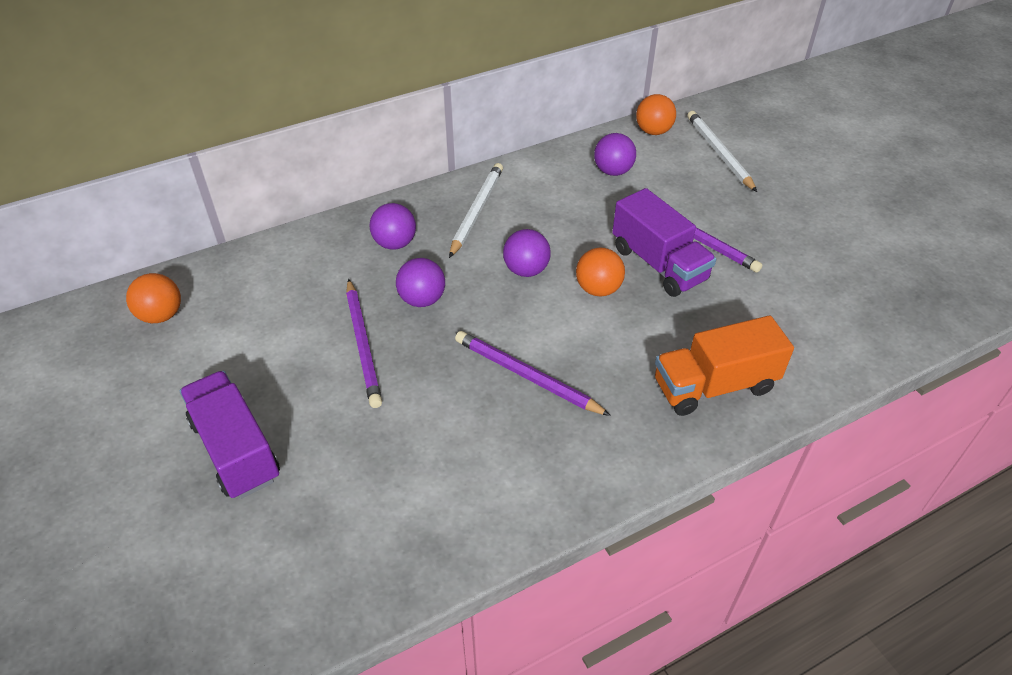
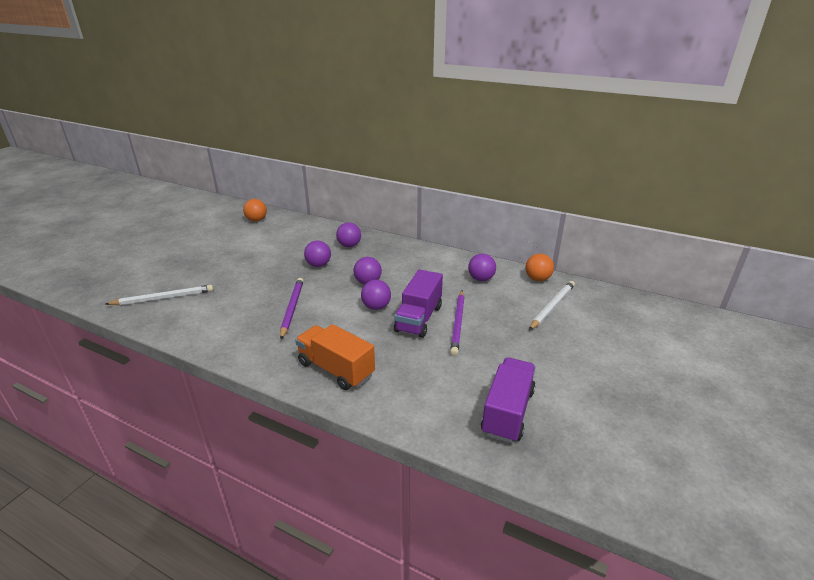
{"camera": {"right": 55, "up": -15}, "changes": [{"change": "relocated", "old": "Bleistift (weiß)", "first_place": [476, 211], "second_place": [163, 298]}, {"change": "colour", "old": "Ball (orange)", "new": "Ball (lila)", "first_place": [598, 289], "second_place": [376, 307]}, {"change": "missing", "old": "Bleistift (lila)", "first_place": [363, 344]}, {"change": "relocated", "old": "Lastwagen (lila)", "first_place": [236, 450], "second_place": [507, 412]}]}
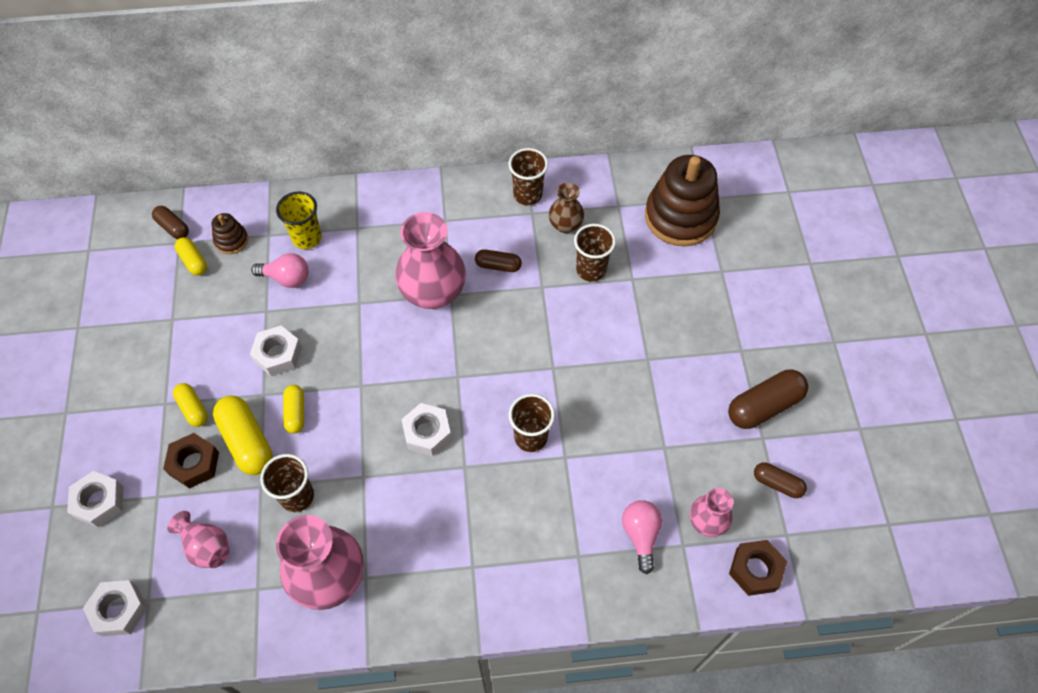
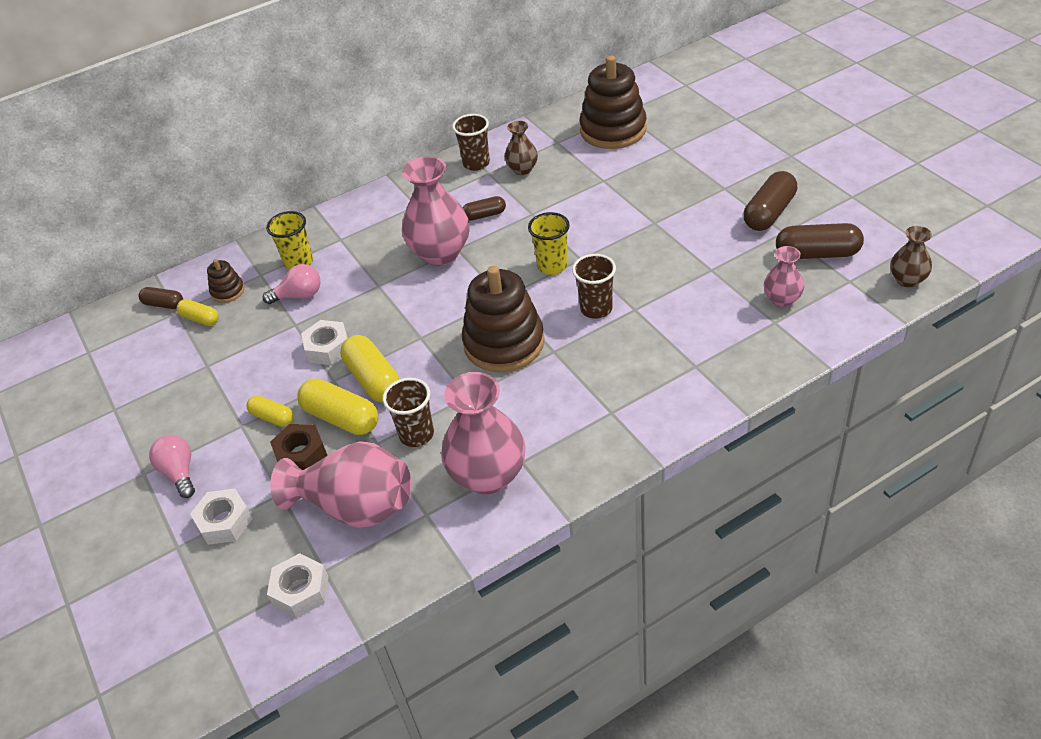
{"camera": {"right": -20, "up": -15}, "changes": [{"change": "missing", "old": "Becher (braun)", "first_place": [591, 270]}, {"change": "size", "old": "Kapsel (gelb)", "first_place": [295, 413], "second_place": [373, 380], "factor": 1.72}, {"change": "exchanged", "old": "Sechskantmutter (weiß)", "new": "Stapelspielzeug (braun)", "first_place": [427, 433], "second_place": [504, 343]}, {"change": "size", "old": "Kapsel (braun)", "first_place": [777, 483], "second_place": [817, 254], "factor": 1.72}, {"change": "relocated", "old": "Glühbirne (rosa)", "first_place": [640, 535], "second_place": [179, 472]}, {"change": "size", "old": "Vase (rosa)", "first_place": [206, 547], "second_place": [355, 507], "factor": 1.87}, {"change": "missing", "old": "Sechskantmutter (braun)", "first_place": [755, 570]}, {"change": "appeared", "new": "Becher (gelb)", "second_place": [552, 266]}, {"change": "appeared", "new": "Vase (braun)", "second_place": [907, 280]}]}
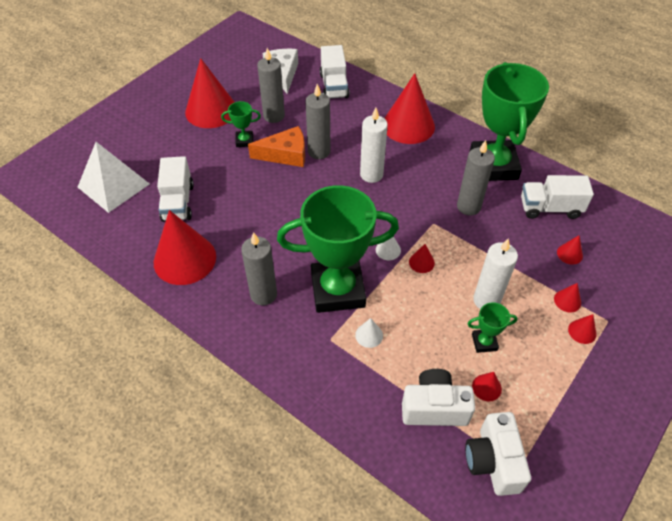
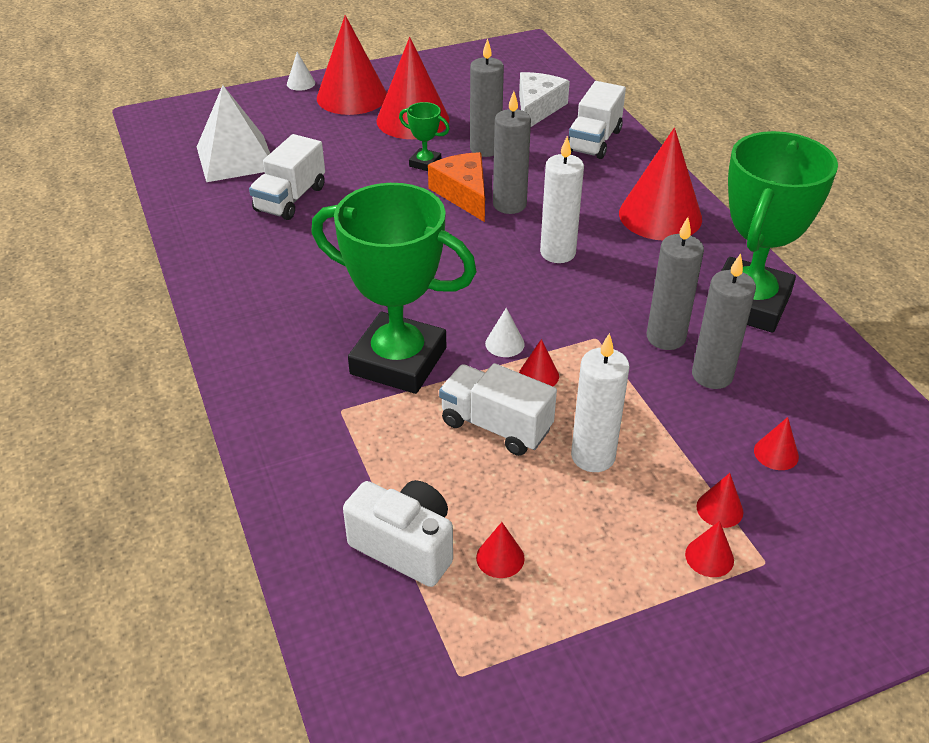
{"camera": {"right": 30, "up": -10}, "changes": [{"change": "spun", "old": "Käse (orange)", "first_place": [285, 154], "second_place": [463, 194], "degrees": -135}, {"change": "relocated", "old": "Lastwagen (weiß)", "first_place": [550, 208], "second_place": [496, 426]}, {"change": "relocated", "old": "Kegel (rot)", "first_place": [185, 259], "second_place": [352, 96]}, {"change": "relocated", "old": "Kerze (grau)", "first_place": [263, 294], "second_place": [712, 375]}, {"change": "missing", "old": "Pokal (grün)", "first_place": [484, 342]}, {"change": "relocated", "old": "Kegel (weiß)", "first_place": [369, 335], "second_place": [301, 83]}, {"change": "missing", "old": "Kamera (weiß)", "first_place": [493, 461]}]}
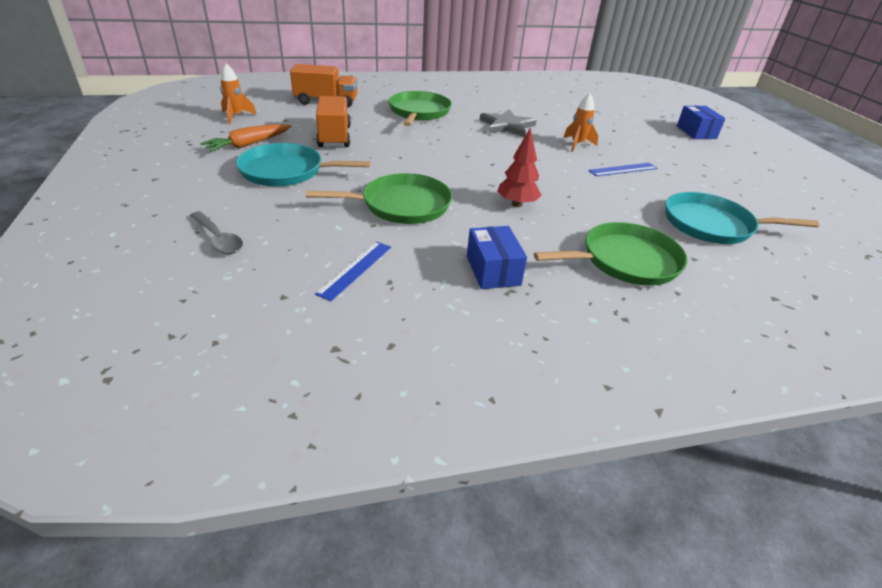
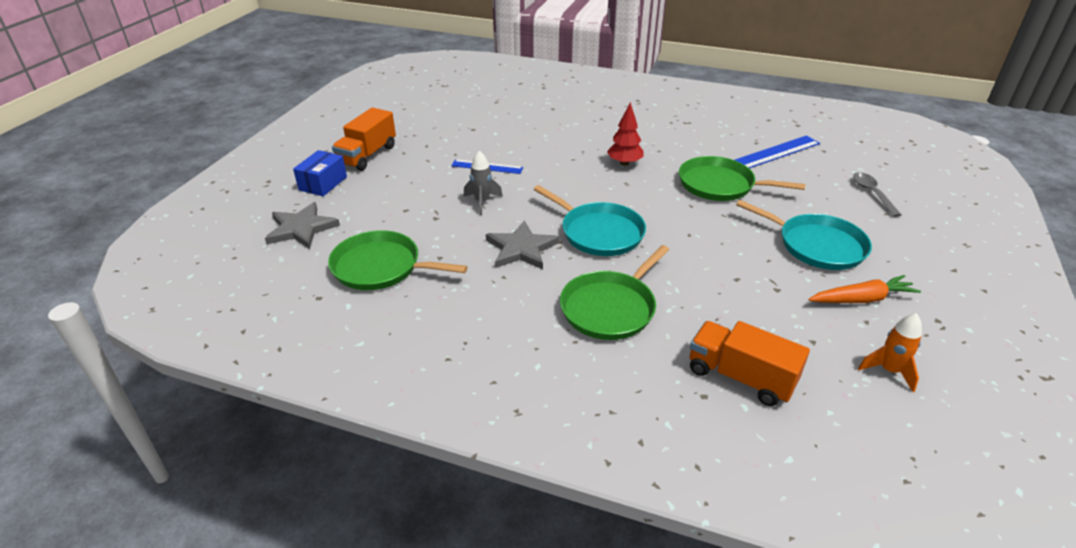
{"camera": {"right": -145, "up": 0}, "changes": [{"change": "colour", "old": "Rakete (orange)", "new": "Rakete (grau)", "first_place": [577, 144], "second_place": [482, 202]}, {"change": "relocated", "old": "Lastwagen (orange)", "first_place": [334, 137], "second_place": [367, 155]}, {"change": "relocated", "old": "Pfanne (türkis)", "first_place": [712, 225], "second_place": [598, 232]}, {"change": "relocated", "old": "Pfanne (grün)", "first_place": [625, 261], "second_place": [381, 267]}, {"change": "missing", "old": "Schachtel (blau)", "first_place": [493, 270]}, {"change": "size", "old": "Lineal (blau)", "first_place": [355, 269], "second_place": [775, 153], "factor": 1.54}, {"change": "appeared", "new": "Stern (grau)", "second_place": [301, 228]}]}
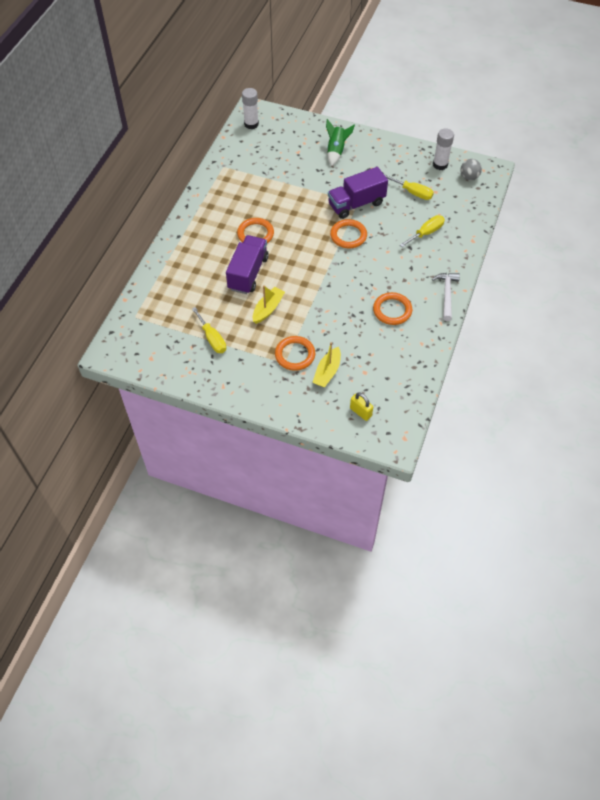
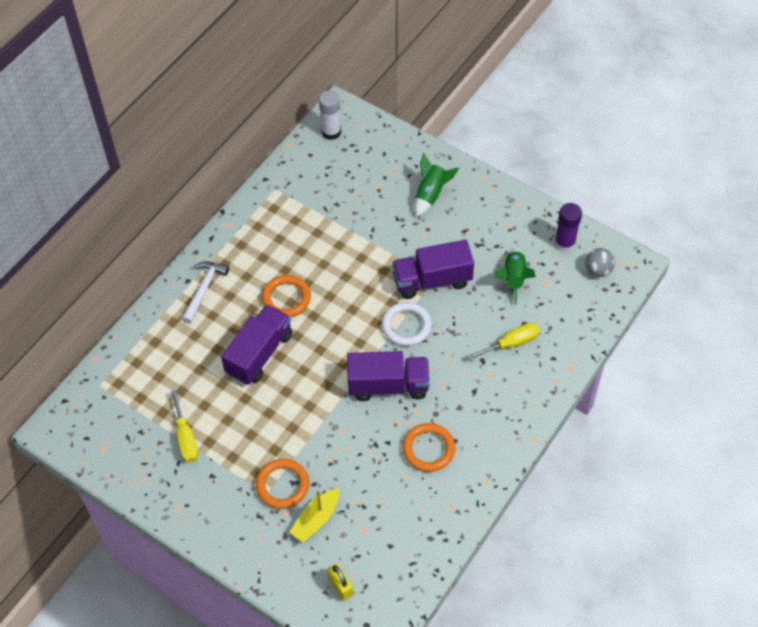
{"camera": {"right": 15, "up": 0}, "changes": [{"change": "colour", "old": "Klebestift (weiß)", "new": "Klebestift (lila)", "first_place": [440, 165], "second_place": [564, 243]}, {"change": "exchanged", "old": "Schraubenzieher (gelb)", "new": "Rakete (grün)", "first_place": [413, 192], "second_place": [513, 279]}, {"change": "colour", "old": "Ring (orange)", "new": "Ring (weiß)", "first_place": [348, 236], "second_place": [406, 326]}, {"change": "relocated", "old": "Hammer (weiß)", "first_place": [446, 294], "second_place": [204, 289]}, {"change": "missing", "old": "Boot (gelb)", "first_place": [268, 309]}, {"change": "appeared", "new": "Lastwagen (lila)", "second_place": [388, 385]}]}
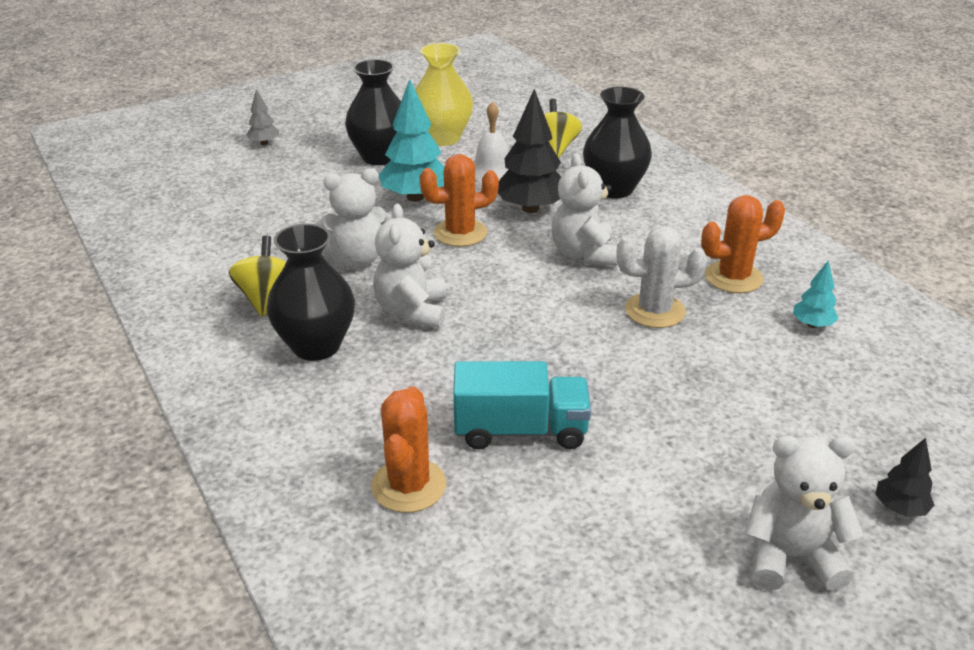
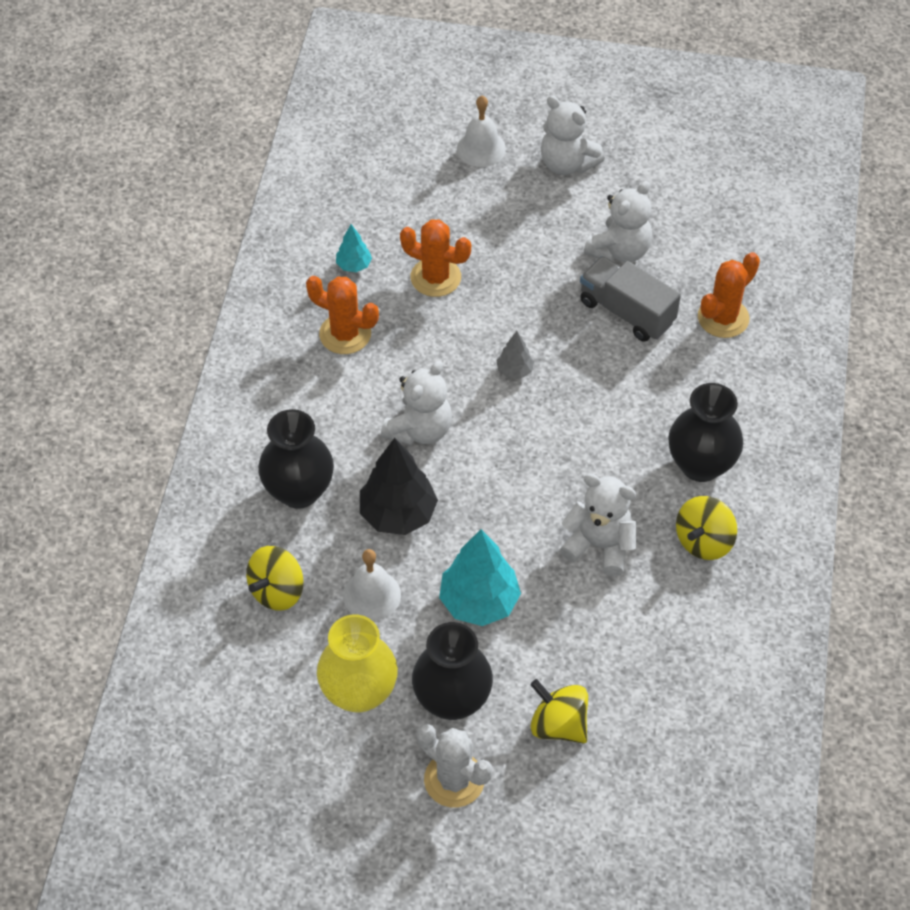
{"camera": {"right": -140, "up": 20}, "changes": [{"change": "relocated", "old": "Baum (grau)", "first_place": [264, 143], "second_place": [515, 370]}, {"change": "relocated", "old": "Kaktus (orange)", "first_place": [460, 233], "second_place": [435, 277]}, {"change": "relocated", "old": "Teddybär (weiß)", "first_place": [412, 312], "second_place": [619, 250]}, {"change": "relocated", "old": "Kaktus (weiß)", "first_place": [654, 311], "second_place": [454, 780]}, {"change": "colour", "old": "Lastwagen (türkis)", "new": "Lastwagen (grau)", "first_place": [520, 430], "second_place": [626, 312]}, {"change": "exchanged", "old": "Baum (schwarz)", "new": "Glocke (weiß)", "first_place": [899, 508], "second_place": [481, 148]}, {"change": "appeared", "new": "Kreisel (gelb)", "second_place": [558, 724]}]}
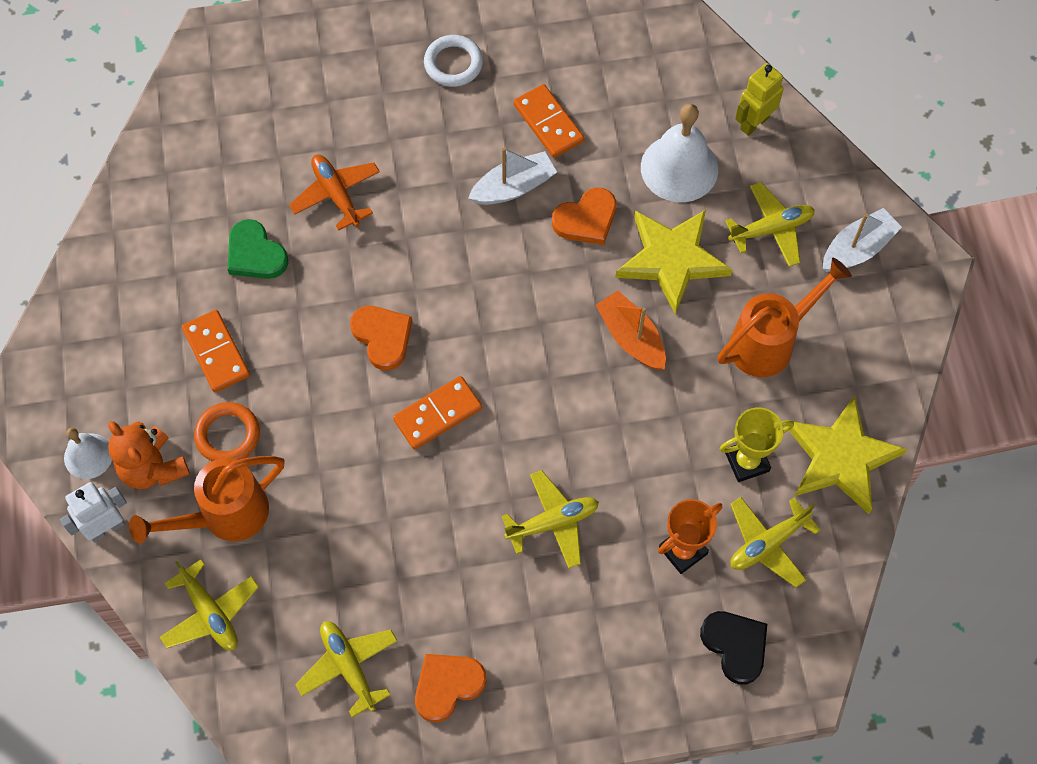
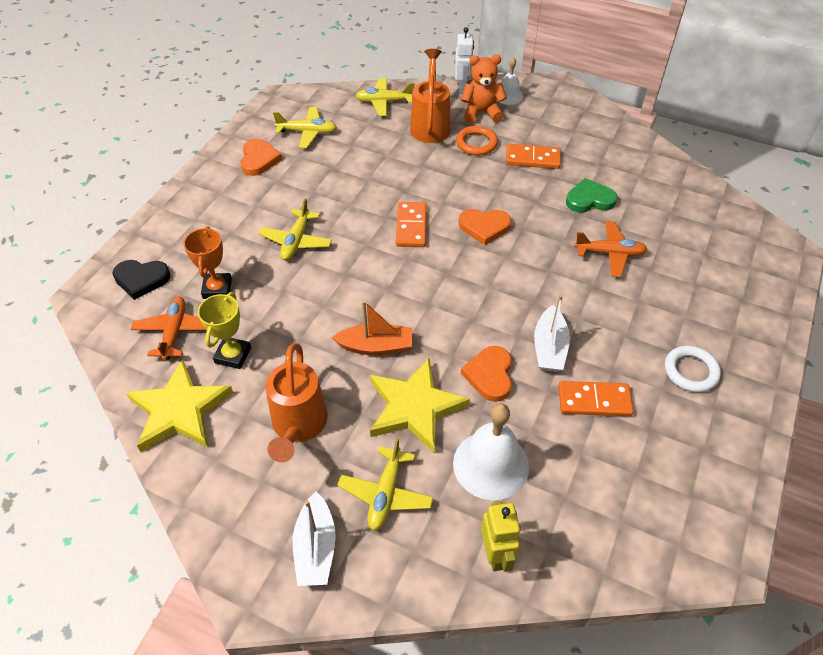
{"camera": {"right": 125, "up": -15}, "changes": [{"change": "colour", "old": "Flugzeug (gelb)", "new": "Flugzeug (orange)", "first_place": [768, 543], "second_place": [174, 332]}]}
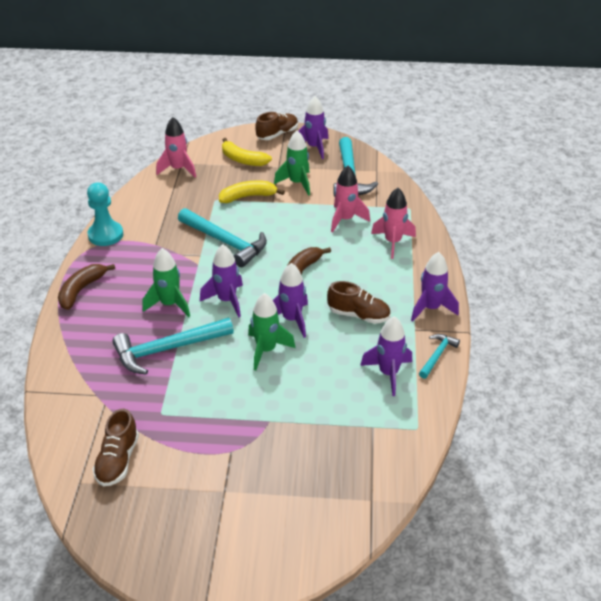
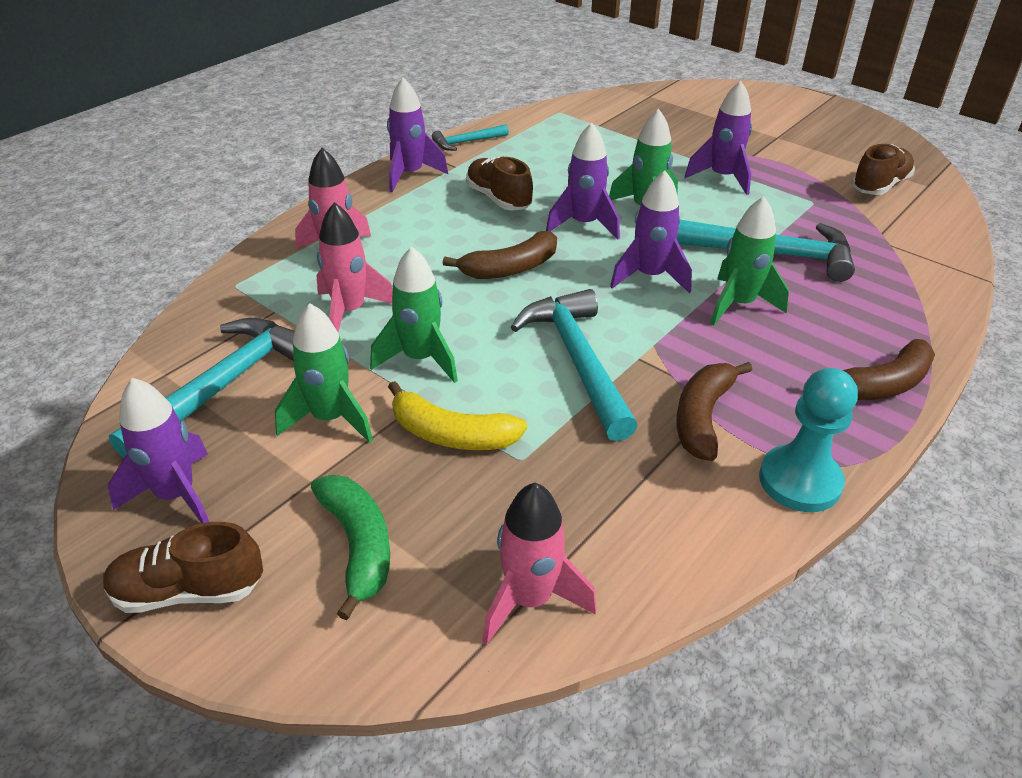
{"camera": {"right": -145, "up": 0}, "changes": [{"change": "colour", "old": "Banane (gelb)", "new": "Banane (grün)", "first_place": [243, 160], "second_place": [358, 545]}, {"change": "relocated", "old": "Rakete (lila)", "first_place": [388, 373], "second_place": [722, 178]}, {"change": "appeared", "new": "Rakete (grün)", "second_place": [420, 359]}, {"change": "appeared", "new": "Banane (braun)", "second_place": [702, 417]}]}
